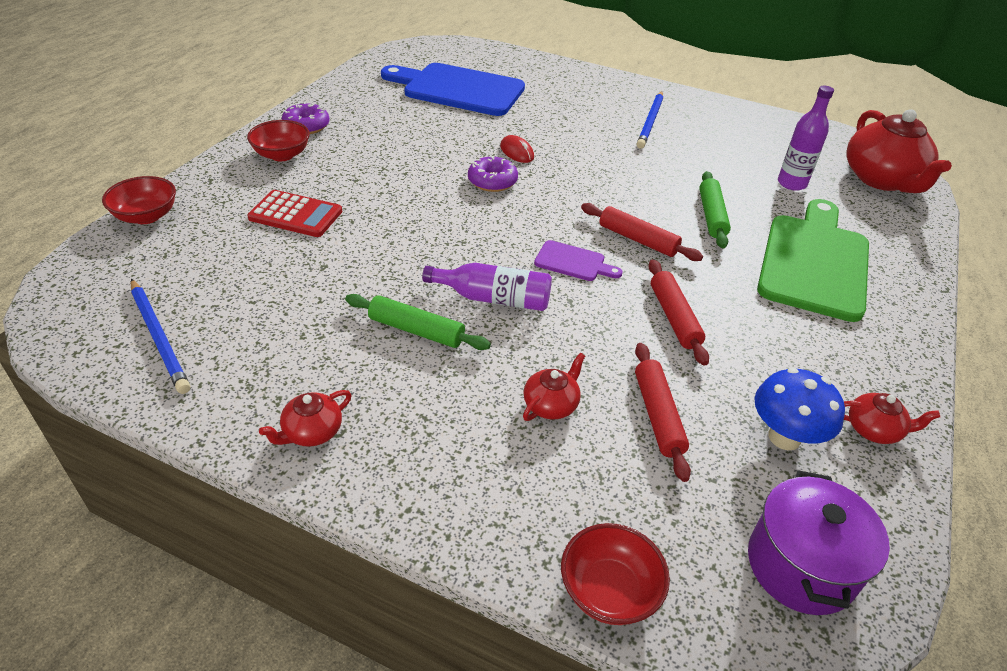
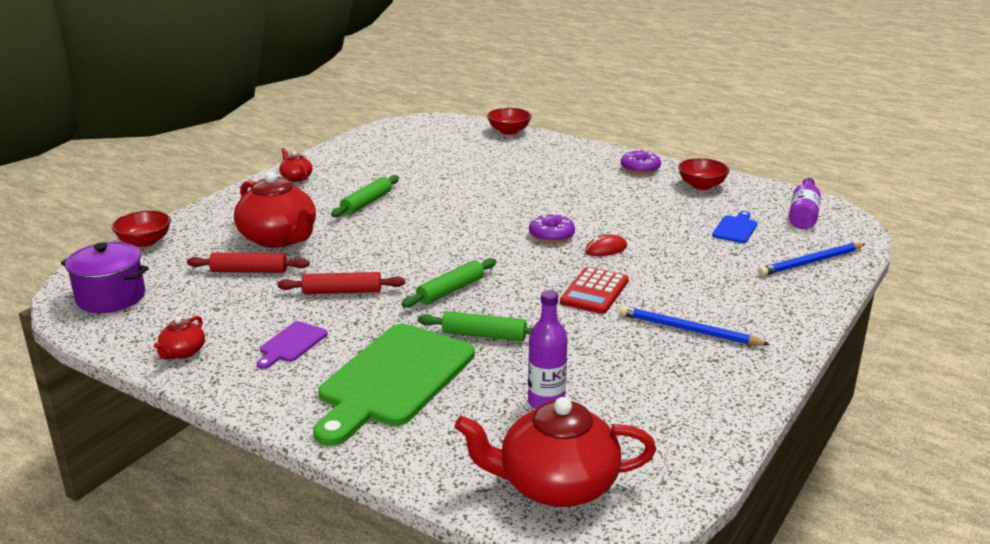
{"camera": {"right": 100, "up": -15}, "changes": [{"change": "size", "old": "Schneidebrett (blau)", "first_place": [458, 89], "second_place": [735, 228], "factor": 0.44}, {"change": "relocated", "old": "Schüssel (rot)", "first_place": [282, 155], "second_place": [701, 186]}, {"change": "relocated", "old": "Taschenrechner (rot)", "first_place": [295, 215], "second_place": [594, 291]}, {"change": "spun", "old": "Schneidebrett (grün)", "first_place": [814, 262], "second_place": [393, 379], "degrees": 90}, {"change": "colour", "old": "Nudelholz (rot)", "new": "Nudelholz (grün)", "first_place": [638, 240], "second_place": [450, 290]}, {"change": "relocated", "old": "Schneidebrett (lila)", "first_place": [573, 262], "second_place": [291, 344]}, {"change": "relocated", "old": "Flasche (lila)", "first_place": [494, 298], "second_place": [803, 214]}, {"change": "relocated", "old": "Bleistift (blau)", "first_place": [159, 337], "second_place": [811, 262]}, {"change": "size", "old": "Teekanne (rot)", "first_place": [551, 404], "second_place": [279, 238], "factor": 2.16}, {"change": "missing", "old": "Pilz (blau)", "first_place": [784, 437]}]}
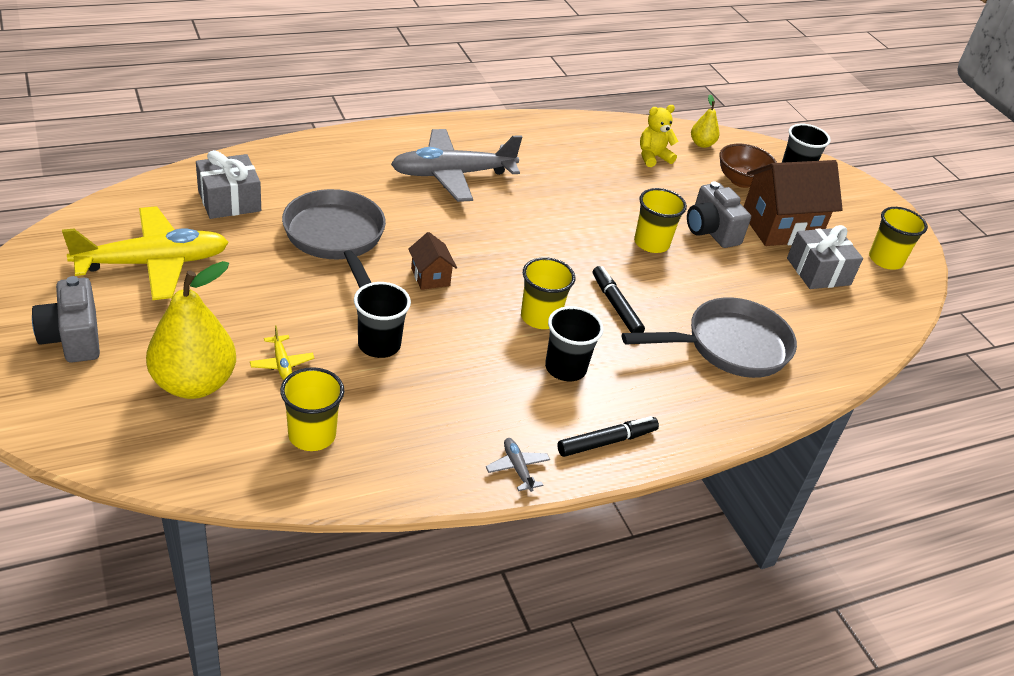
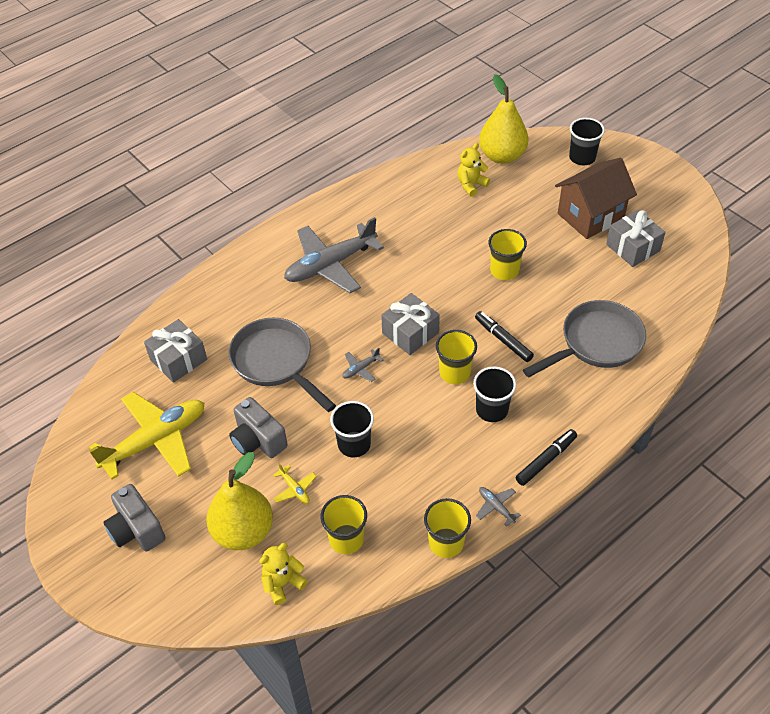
{"camera": {"right": -10, "up": 10}, "changes": [{"change": "size", "old": "Birne (gelb)", "first_place": [701, 144], "second_place": [502, 156], "factor": 2.07}, {"change": "missing", "old": "Schüssel (braun)", "first_place": [741, 181]}, {"change": "relocated", "old": "Kamera (grau)", "first_place": [710, 231], "second_place": [258, 440]}, {"change": "relocated", "old": "Becher (gelb)", "first_place": [885, 260], "second_place": [446, 543]}, {"change": "exchanged", "old": "Haus (braun)", "new": "Flugzeug (grau)", "first_place": [430, 277], "second_place": [360, 369]}, {"change": "appeared", "new": "Geschenk (grau)", "second_place": [410, 333]}, {"change": "appeared", "new": "Teddybär (gelb)", "second_place": [283, 583]}]}
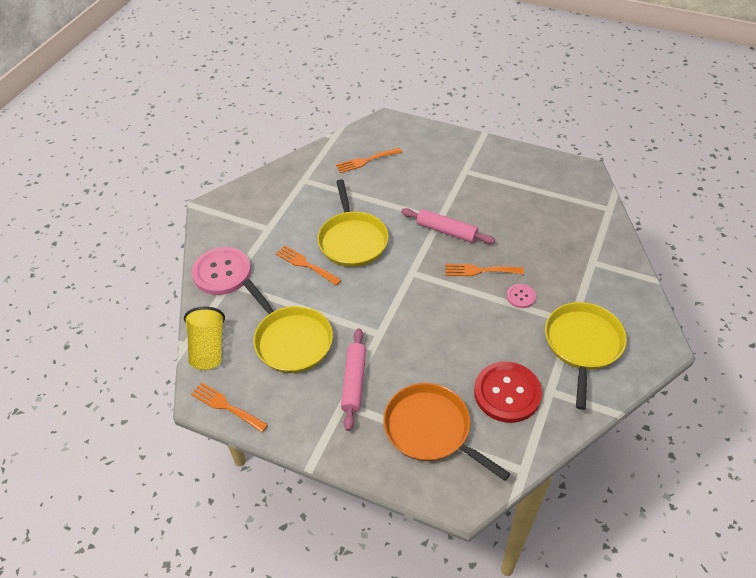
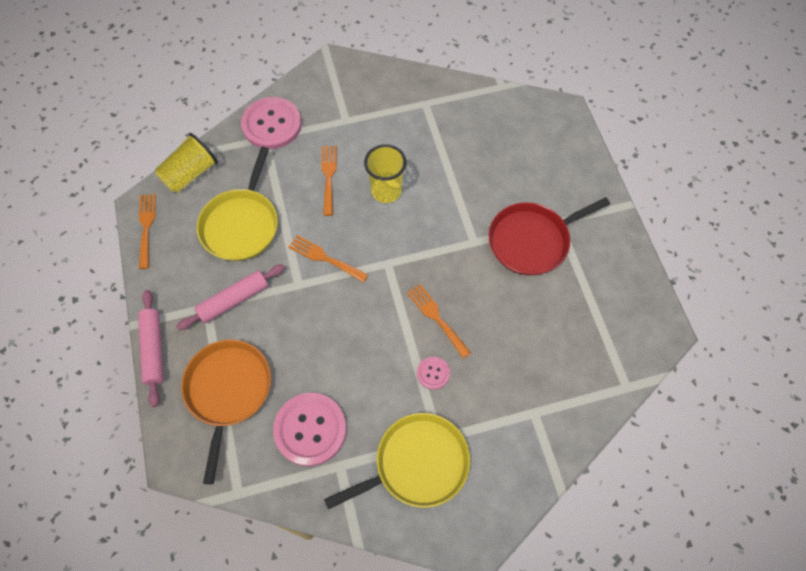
{"camera": {"right": 50, "up": 15}, "changes": [{"change": "relocated", "old": "Gabel (orange)", "first_place": [366, 161], "second_place": [325, 258]}, {"change": "exchanged", "old": "Pfanne (gelb)", "new": "Becher (gelb)", "first_place": [352, 240], "second_place": [386, 191]}, {"change": "relocated", "old": "Nudelholz (rosa)", "first_place": [446, 231], "second_place": [154, 349]}, {"change": "colour", "old": "Knopf (rot)", "new": "Knopf (rosa)", "first_place": [507, 393], "second_place": [310, 429]}, {"change": "appeared", "new": "Pfanne (rot)", "second_place": [532, 240]}]}
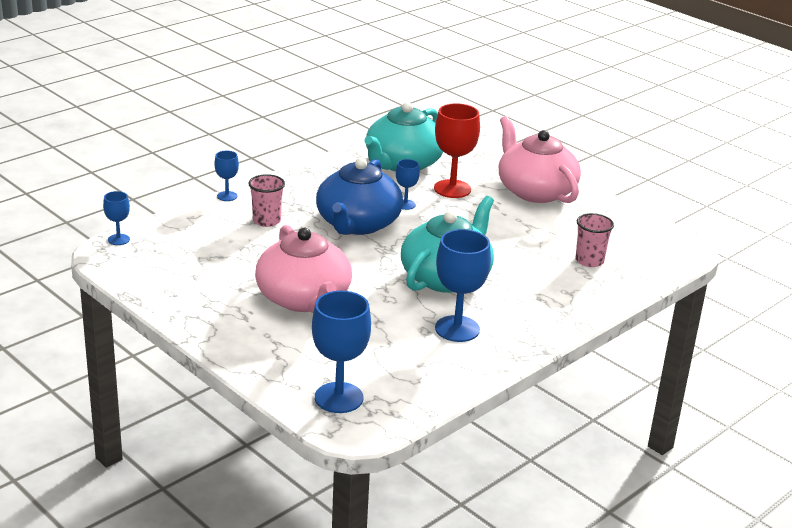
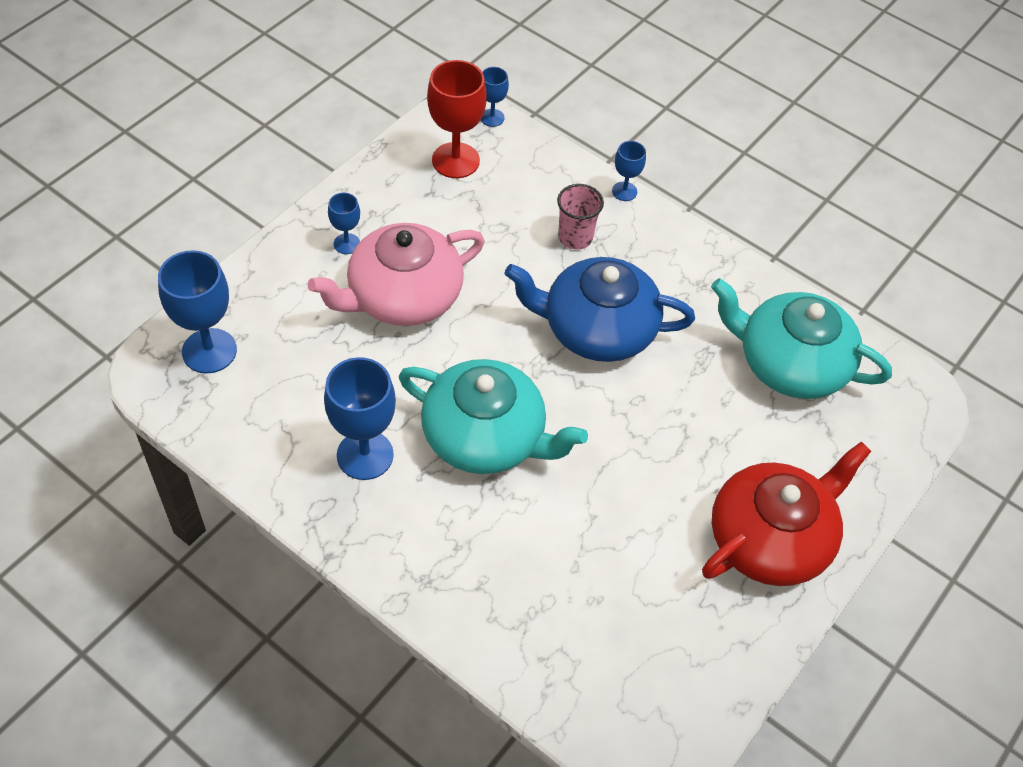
{"camera": {"right": 80, "up": 25}, "changes": [{"change": "relocated", "old": "Kelch (rot)", "first_place": [452, 189], "second_place": [455, 160]}, {"change": "colour", "old": "Teekanne (rosa)", "new": "Teekanne (rot)", "first_place": [535, 191], "second_place": [771, 538]}, {"change": "relocated", "old": "Kelch (blau)", "first_place": [405, 204], "second_place": [347, 244]}, {"change": "missing", "old": "Becher (rosa)", "first_place": [589, 261]}]}
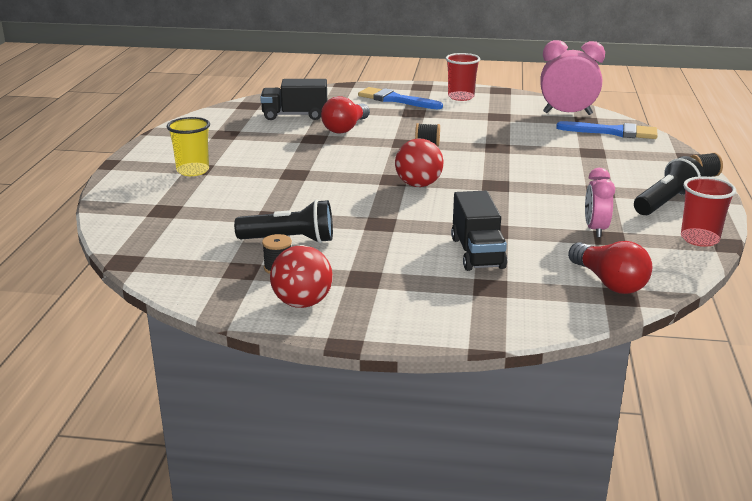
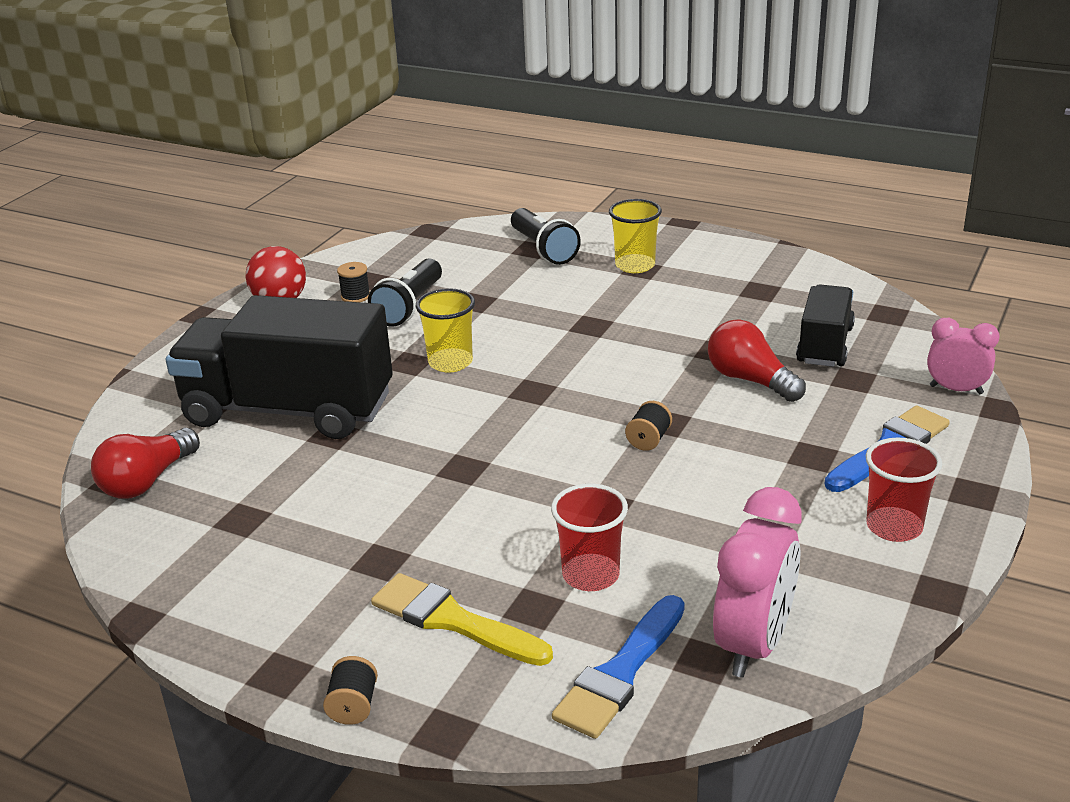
{"camera": {"right": 110, "up": 5}, "changes": [{"change": "missing", "old": "Ball (rot)", "first_place": [418, 185]}, {"change": "relocated", "old": "Taschenlampe (schwarz)", "first_place": [665, 202], "second_place": [543, 249]}, {"change": "relocated", "old": "Wecker (rosa)", "first_place": [595, 229], "second_place": [956, 390]}, {"change": "relocated", "old": "Becher (rot)", "first_place": [699, 239], "second_place": [591, 575]}, {"change": "size", "old": "Lastwagen (schwarz)", "first_place": [477, 253], "second_place": [288, 410], "factor": 1.86}, {"change": "spun", "old": "Glühbirne (rot)", "first_place": [609, 282], "second_place": [147, 481], "degrees": -45}, {"change": "appeared", "new": "Becher (gelb)", "second_place": [450, 362]}, {"change": "appeared", "new": "Pinsel (gelb)", "second_place": [453, 621]}]}
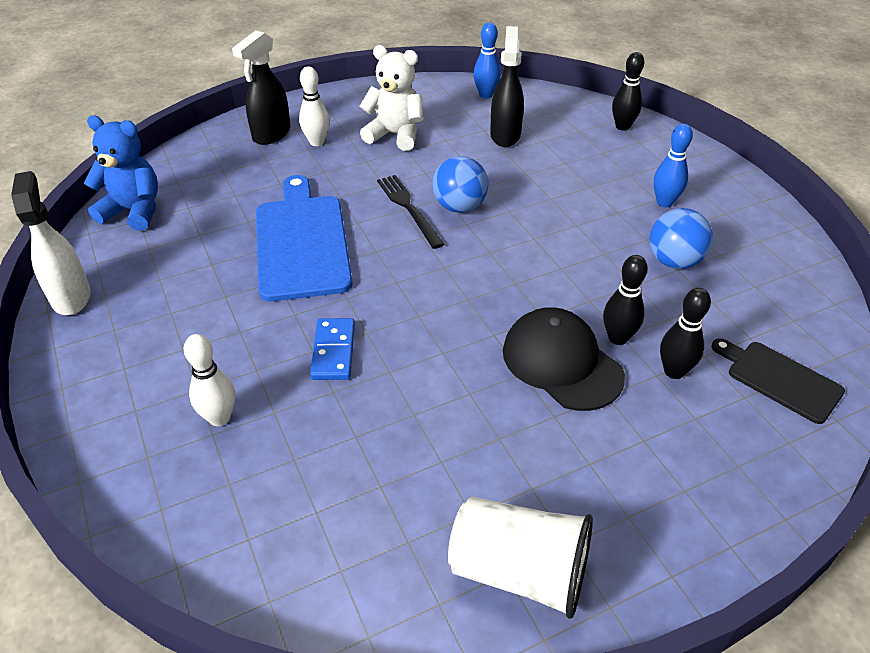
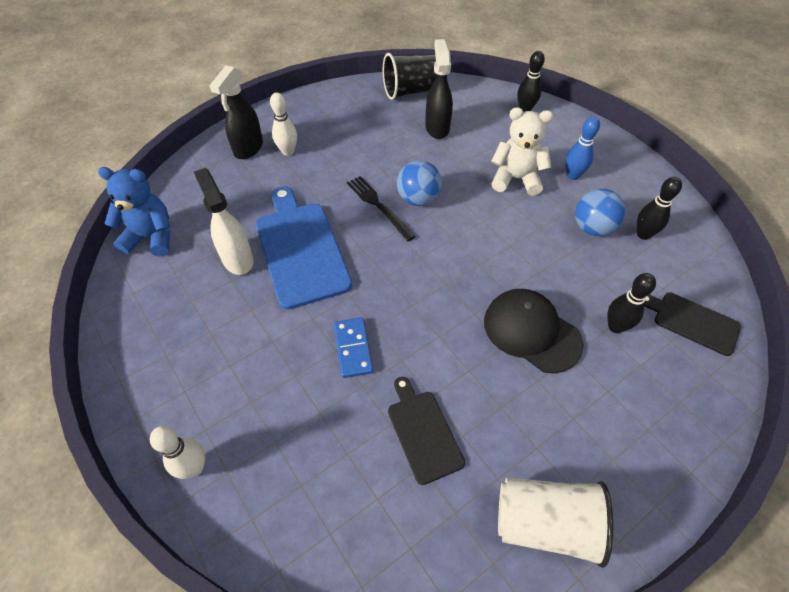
{"camera": {"right": -10, "up": 10}, "changes": [{"change": "exchanged", "old": "Bowlingkegel (blau)", "new": "Becher (schwarz)", "first_place": [486, 95], "second_place": [412, 91]}, {"change": "relocated", "old": "Teddybär (weiß)", "first_place": [395, 135], "second_place": [516, 179]}, {"change": "relocated", "old": "Sprühflasche (weiß)", "first_place": [71, 297], "second_place": [237, 259]}, {"change": "relocated", "old": "Bowlingkegel (schwarz)", "first_place": [618, 338], "second_place": [643, 234]}, {"change": "relocated", "old": "Bowlingkegel (weiß)", "first_place": [220, 418], "second_place": [194, 467]}, {"change": "appeared", "new": "Schneidebrett (schwarz)", "second_place": [423, 432]}]}
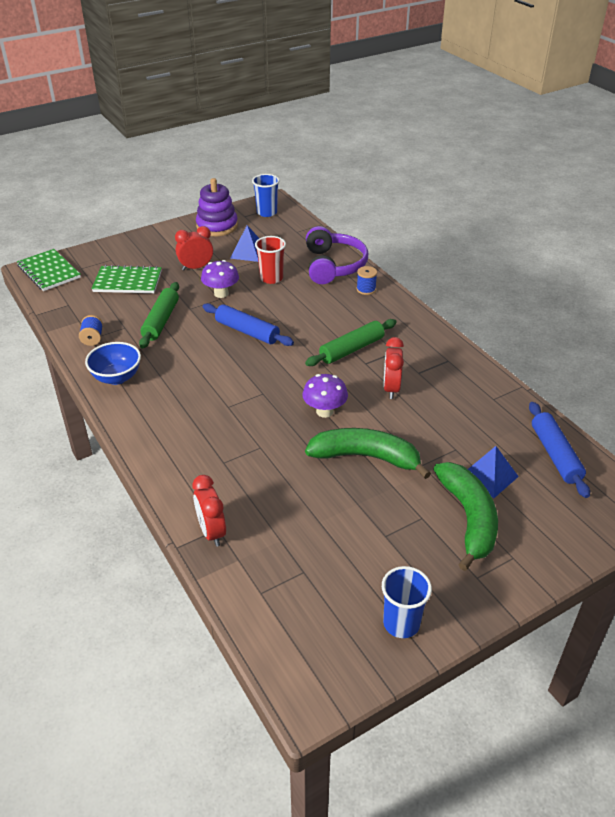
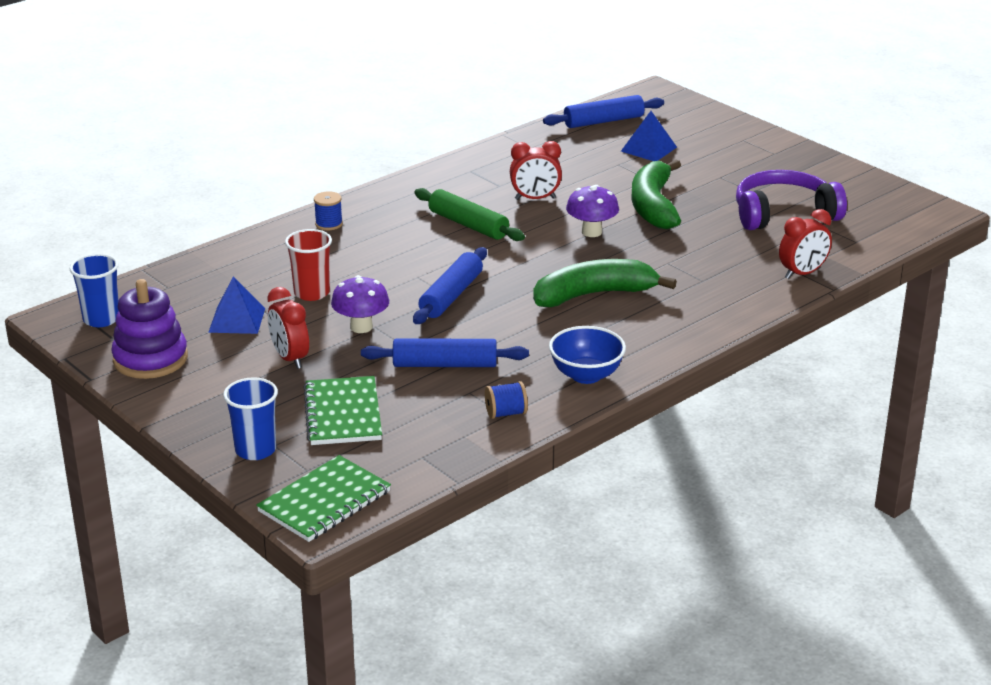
{"camera": {"right": -100, "up": -10}, "changes": [{"change": "relocated", "old": "Kopfhörer (lila)", "first_place": [334, 265], "second_place": [783, 214]}, {"change": "colour", "old": "Nudelholz (grün)", "new": "Nudelholz (blau)", "first_place": [161, 321], "second_place": [445, 364]}, {"change": "relocated", "old": "Banane (grün)", "first_place": [469, 518], "second_place": [594, 294]}, {"change": "relocated", "old": "Becher (blau)", "first_place": [401, 623], "second_place": [255, 450]}]}
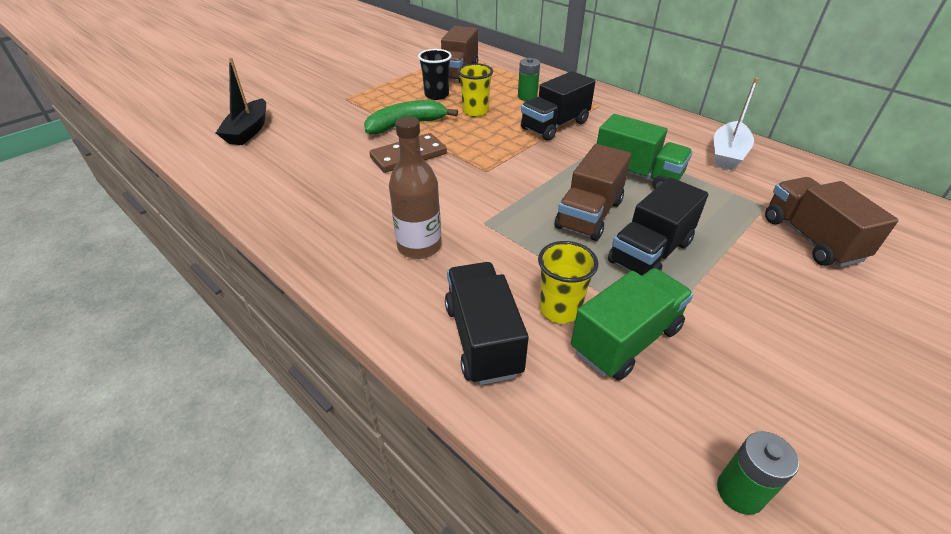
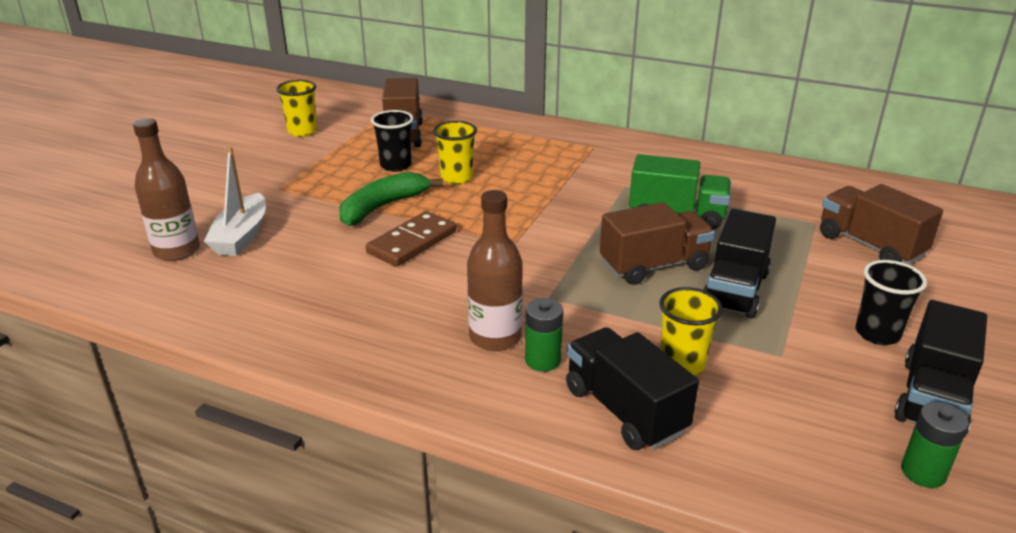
{"camera": {"right": -20, "up": -10}, "changes": [{"change": "exchanged", "old": "Boot (schwarz)", "new": "Flasche (braun)", "first_place": [248, 131], "second_place": [177, 250]}, {"change": "relocated", "old": "Batterie (grün)", "first_place": [527, 97], "second_place": [543, 360]}, {"change": "relocated", "old": "Lastwagen (schwarz)", "first_place": [554, 125], "second_place": [932, 398]}, {"change": "relocated", "old": "Boot (weiß)", "first_place": [727, 154], "second_place": [241, 236]}, {"change": "spun", "old": "Lastwagen (braun)", "first_place": [589, 214], "second_place": [654, 266], "degrees": -120}, {"change": "missing", "old": "Lastwagen (grün)", "first_place": [626, 340]}, {"change": "appeared", "new": "Becher (gelb)", "second_place": [302, 131]}, {"change": "appeared", "new": "Becher (schwarz)", "second_place": [877, 334]}]}
